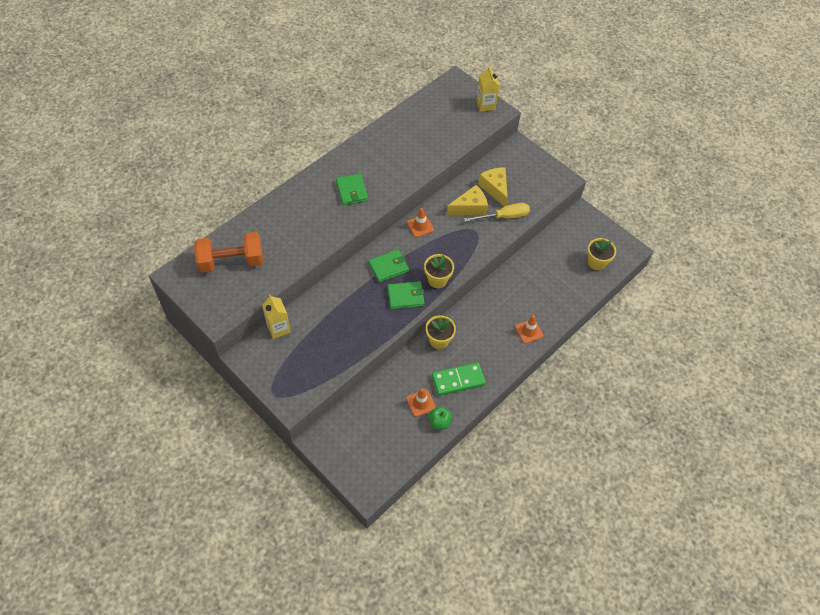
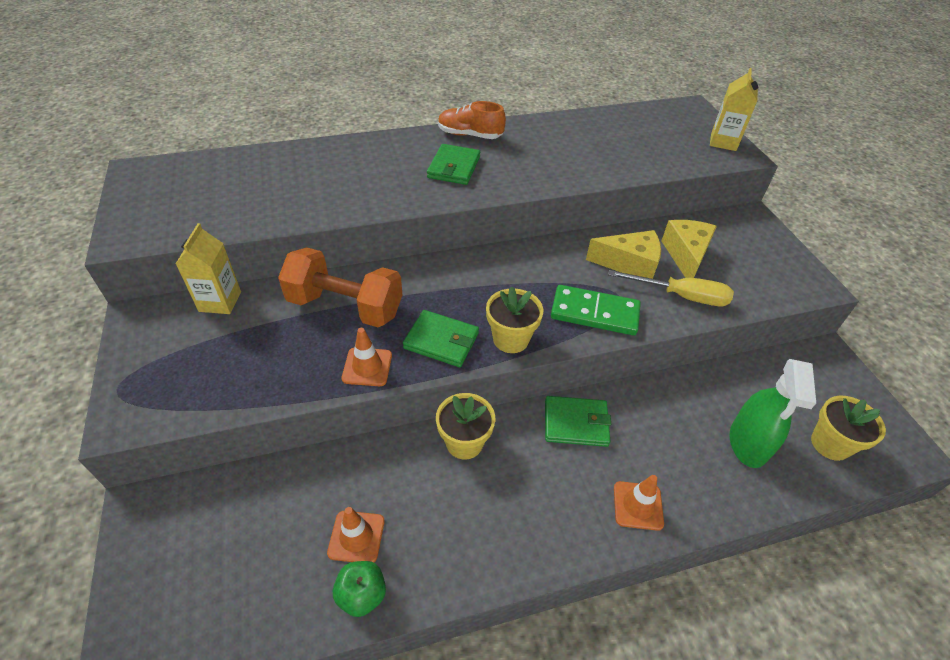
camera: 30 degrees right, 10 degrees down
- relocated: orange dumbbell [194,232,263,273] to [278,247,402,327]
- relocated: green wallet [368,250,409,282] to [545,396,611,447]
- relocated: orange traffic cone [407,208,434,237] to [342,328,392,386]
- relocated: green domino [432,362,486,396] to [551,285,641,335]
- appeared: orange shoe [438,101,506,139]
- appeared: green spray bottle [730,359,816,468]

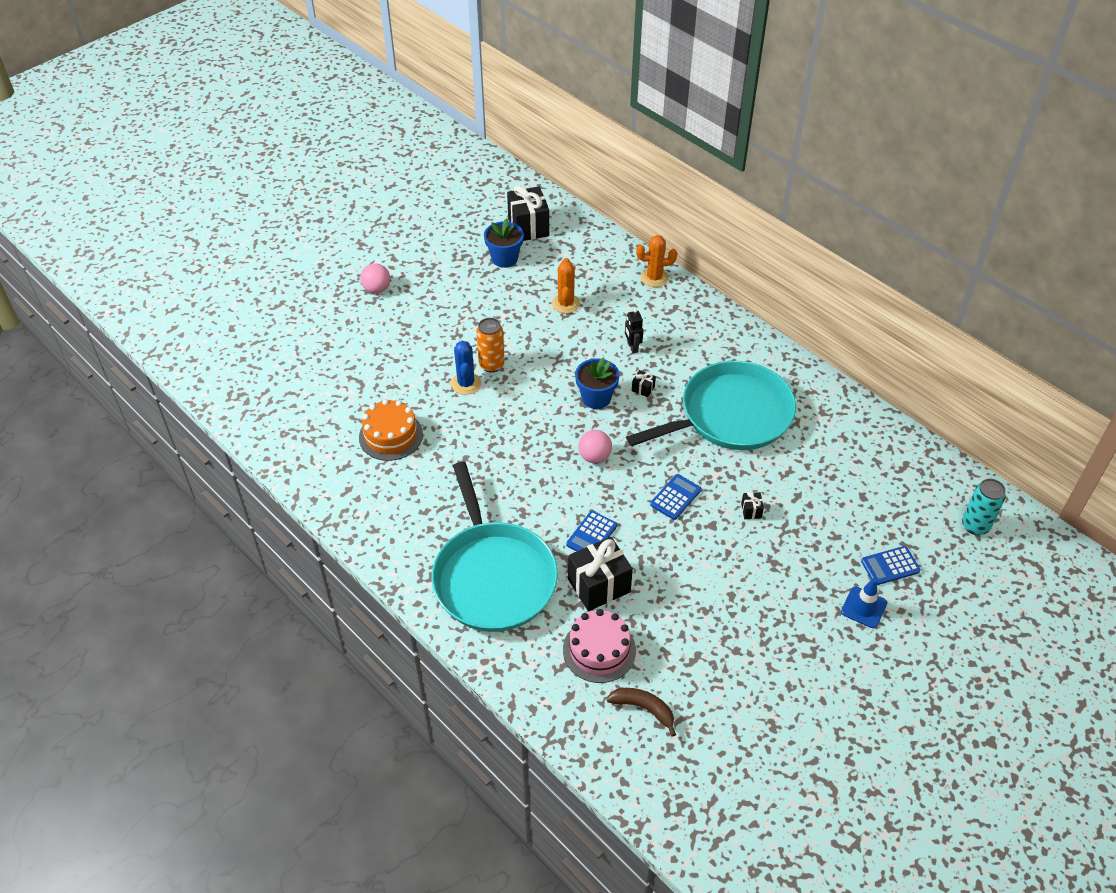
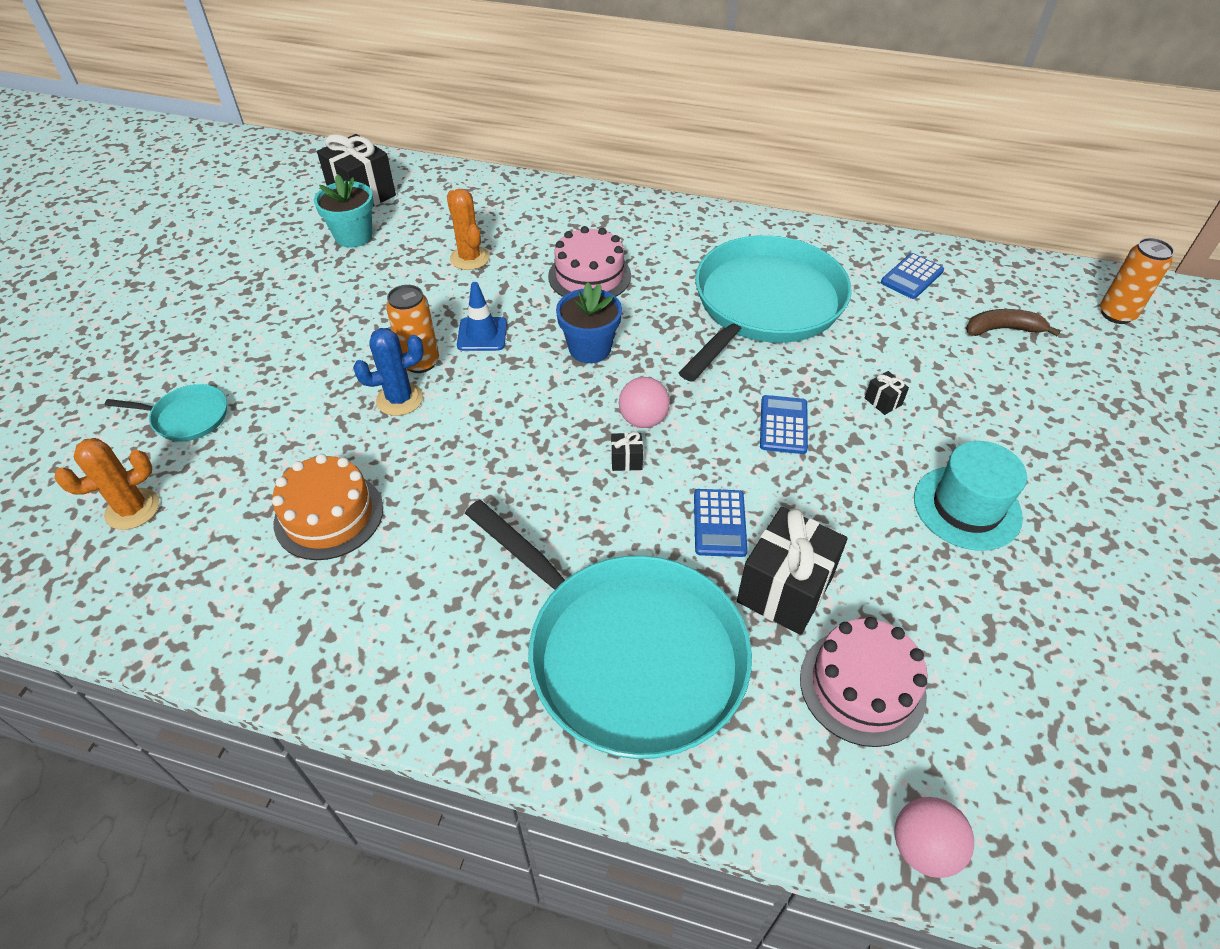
camera: 30 degrees left, 0 degrees up
- relocated: pink ball [360,263,390,293] to [895,797,974,878]
- spun: blue cactus [451,341,481,395] = [353,328,424,416] 75 degrees counterclockwise
- colour: blue flower pot [484,218,524,268] to turquoise flower pot [314,174,374,247]
- relocated: brown banana [606,688,676,737] to [966,309,1060,336]
- exchanged: black robot [625,309,643,353] to pink cake [548,226,631,297]
- relocated: black gift [632,370,656,397] to [611,432,643,471]
- relocated: orange cactus [636,235,677,287] to [55,438,160,530]
- relocated: blue traffic cone [841,578,887,628] to [457,282,507,351]
- relocated: blue calculator [861,546,921,585] to [881,253,944,299]
- colour: turquoise can [962,479,1006,535] to orange can [1100,238,1174,324]
- appeared: turquoise pan [105,384,227,441]
- appeared: turquoise hat [914,441,1027,551]

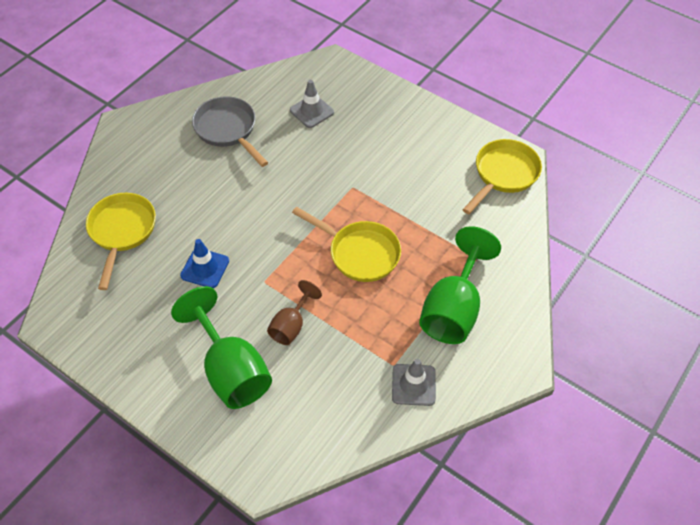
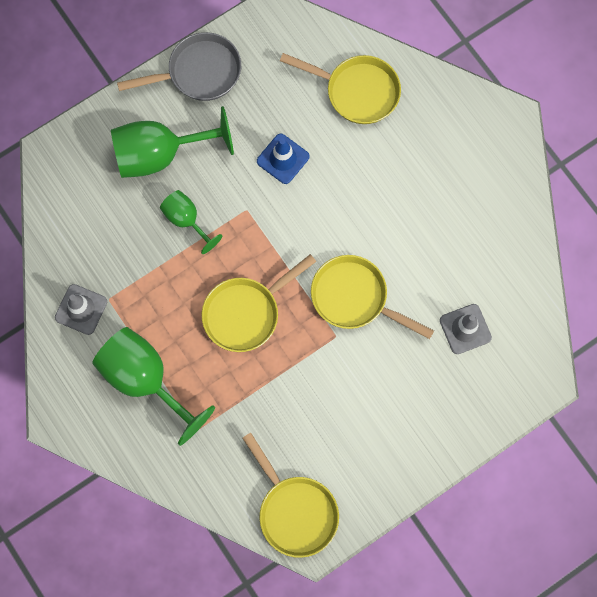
camera: 110 degrees right, 20 degrees up
- relocated: grey pan [192,96,268,167] to [117,32,241,101]
- colour: brown goblet [267,280,322,345] to green goblet [160,190,222,254]
- appeared: yellow pan [311,255,434,339]

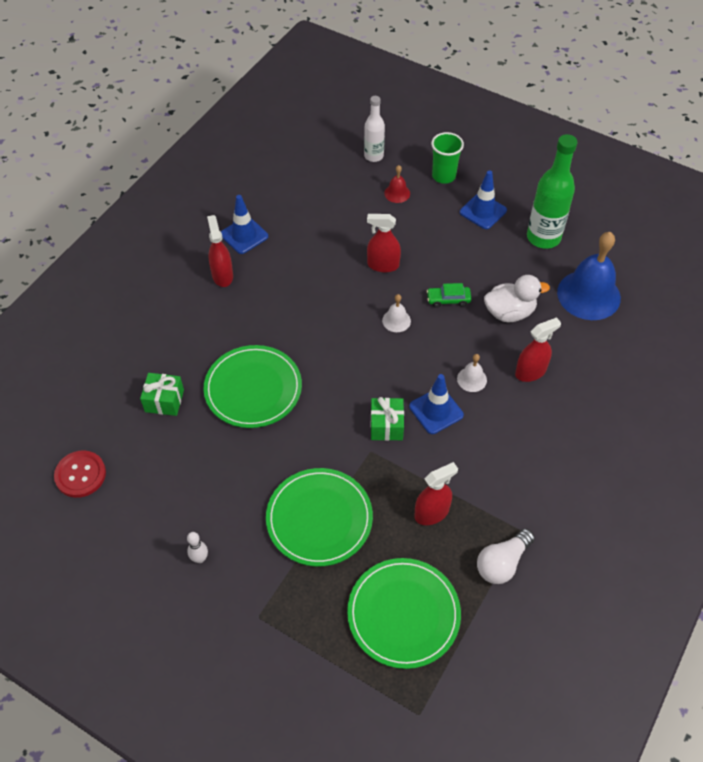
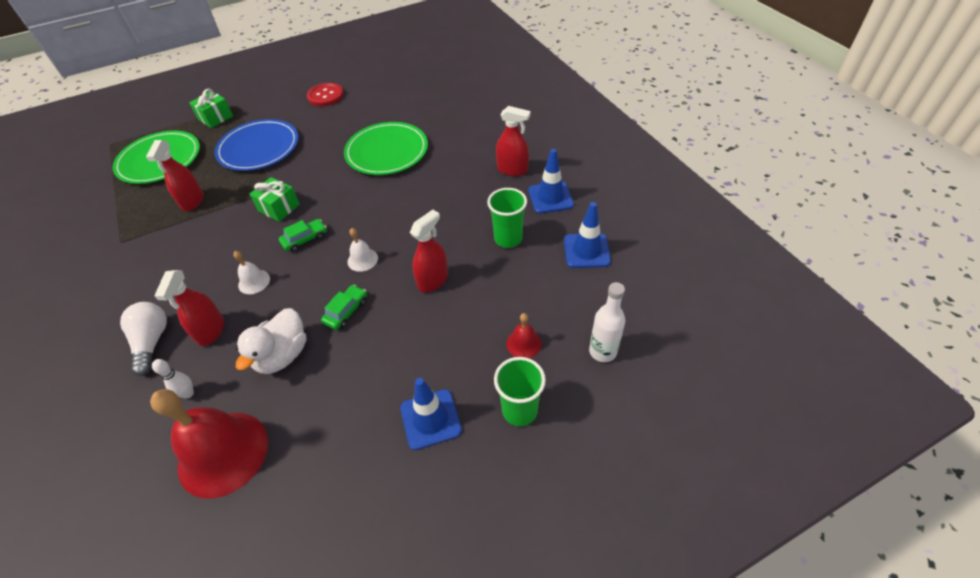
camera: 125 degrees right, 5 degrees down
- relocated: red button [54,450,106,498] to [307,83,344,107]
- relocated: green gift [140,373,184,416] to [189,89,233,128]
- relocated: white bowling pin [187,532,208,563] to [152,359,194,399]
- colour: green plate [266,468,373,566] to blue plate [215,119,298,171]
- relocated: blue traffic cone [409,374,464,434] to [564,202,611,268]
- relocated: white light bulb [477,529,535,584] to [120,302,167,376]
- missing: green bottle [527,134,577,249]
- colour: blue bell [557,232,621,320] to red bell [150,389,268,499]
- appeared: green car [279,219,327,252]
- appeared: green cup [487,188,527,248]

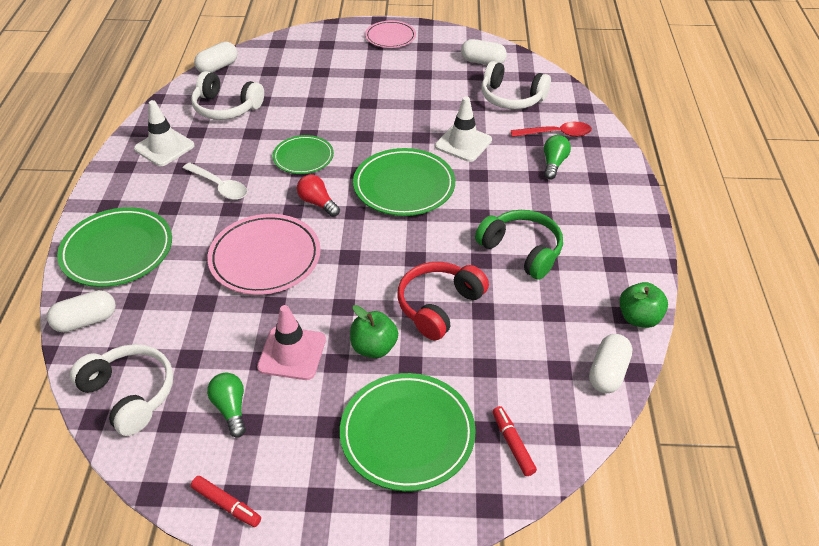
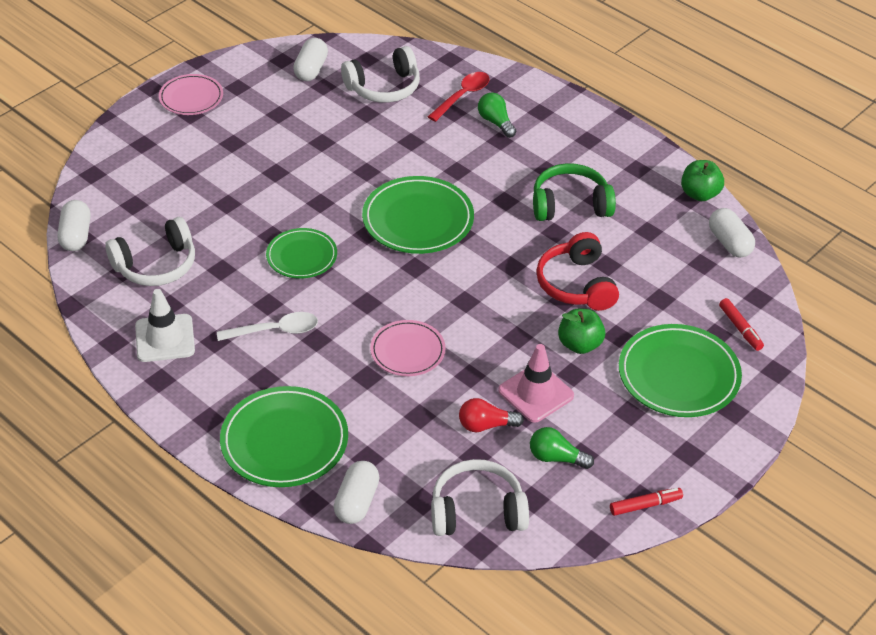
camera: 50 degrees left, 0 degrees up
- size: pink plate [207,214,321,295] = [370,320,446,376] x0.62
- relocated: red light bulb [297,174,340,217] to [459,398,524,432]
- missing: white traffic cone [435,96,492,162]
- spun: white capsule [461,39,507,65] = [293,38,328,81] 45 degrees counterclockwise
- spun: red marker [493,406,537,476] = [719,298,764,351] 135 degrees counterclockwise

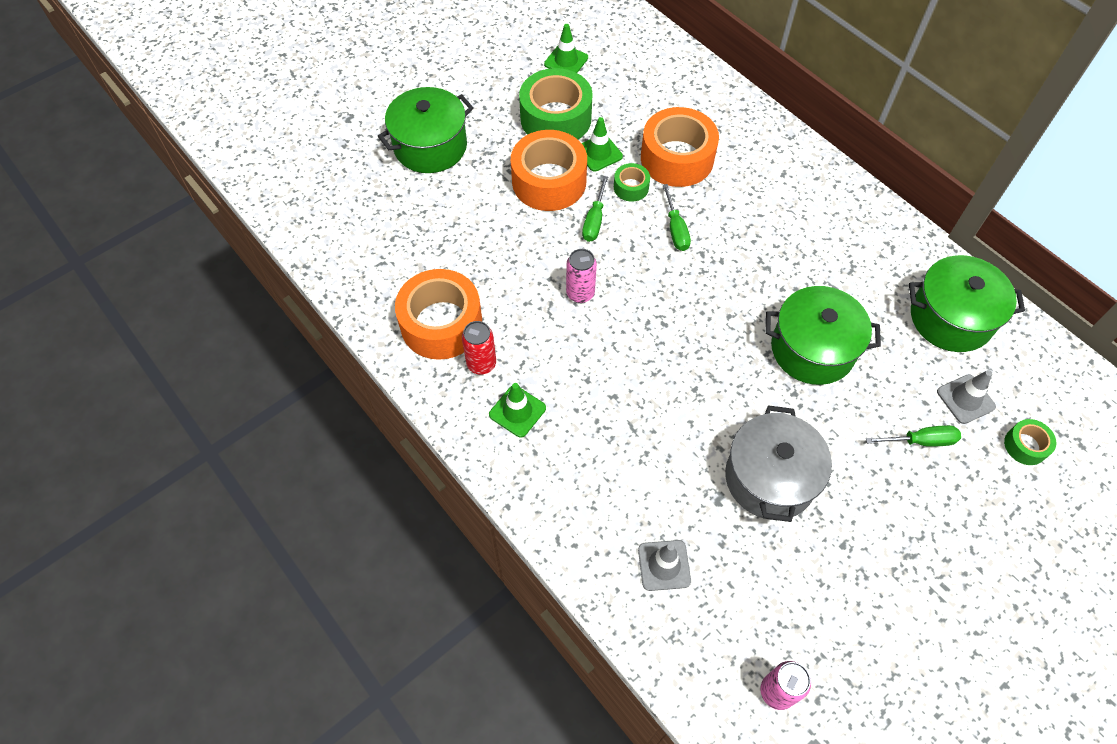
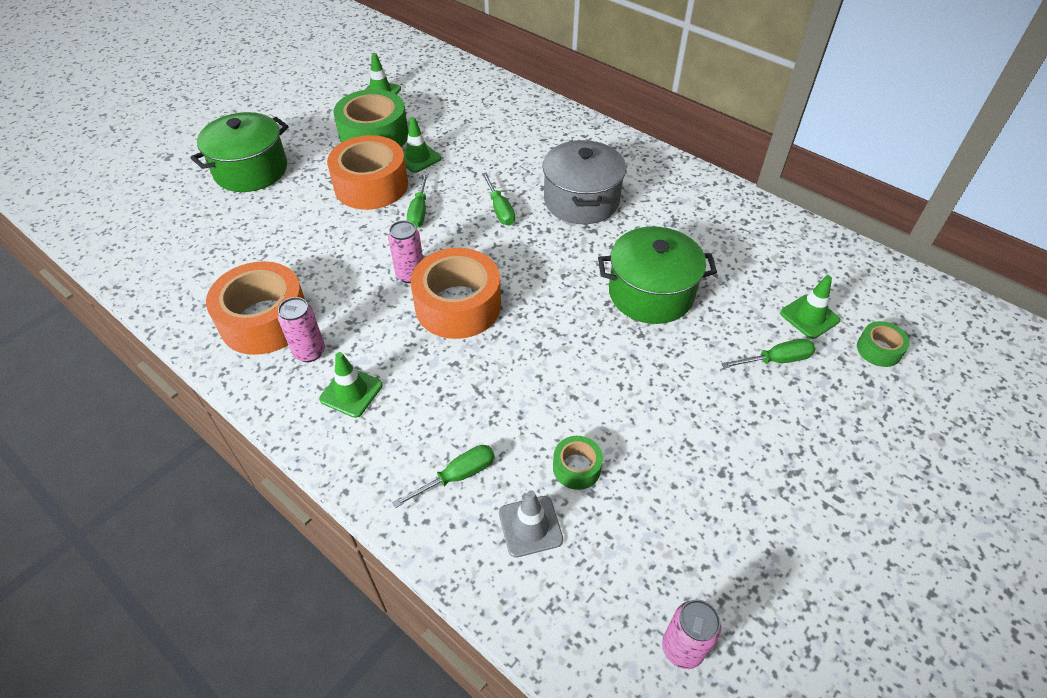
camera: 10 degrees left, 10 degrees down
- colour: red can [462,321,496,375] to pink can [278,297,325,362]
- relocated: green tape [614,163,650,202] to [553,436,603,490]
- relocated: orange tape [641,107,719,187] to [411,248,501,339]
- relocated: grey pot [725,405,832,522] to [542,140,626,224]
- missing: green pot [909,255,1025,352]
- colour: grey traffic cone [937,370,996,424] to green traffic cone [780,275,840,339]
- appeared: green screwdriver [392,445,495,508]

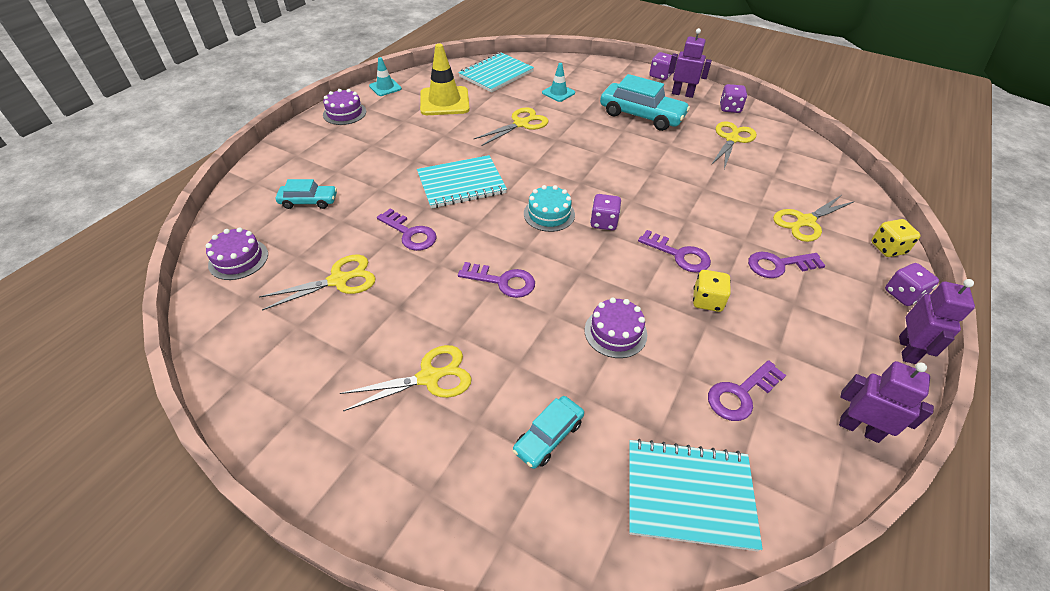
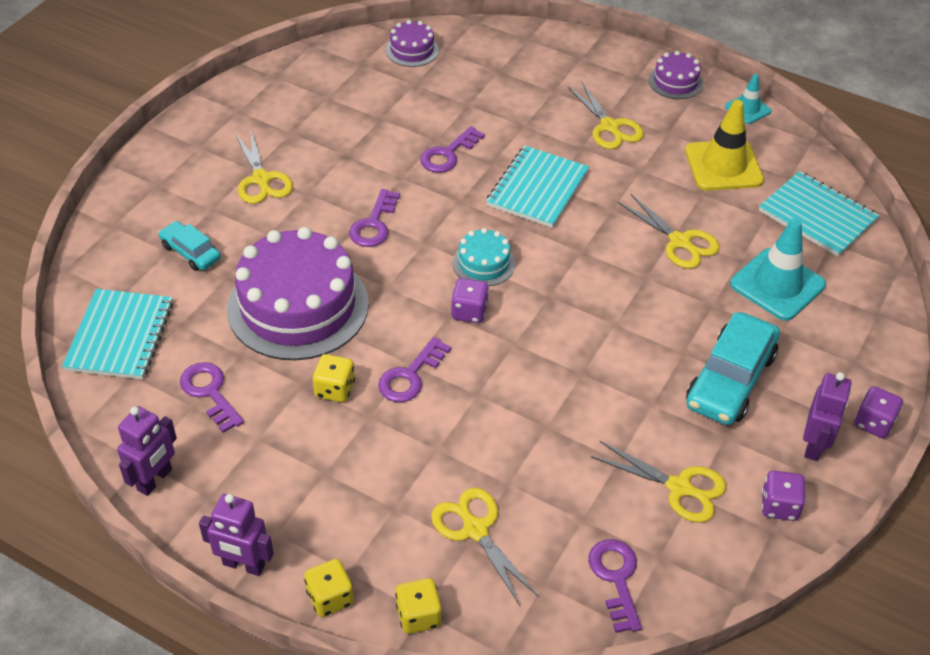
camera: 90 degrees right, 0 degrees up
- relocated: yellow scissors [259,254,376,311] to [568,81,644,149]
- missing: turquoise car [276,179,337,209]
- spun: turquoise notebook [417,155,507,209] = [486,146,589,228] 45 degrees clockwise
- size: turquoise traffic cone [542,63,575,102] = [730,218,826,321] x1.81
- size: purple cake [585,297,647,358] = [227,227,369,360] x2.17
- relocated: purple key [748,252,826,278] to [588,539,642,633]
- colour: purple dice [885,263,939,306] to yellow dice [304,559,354,617]

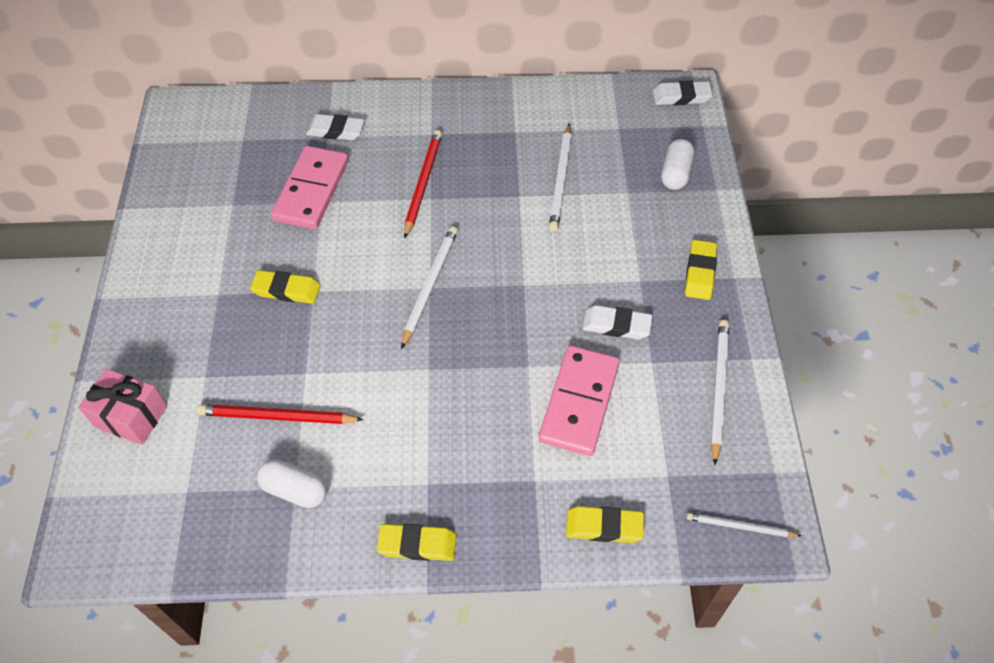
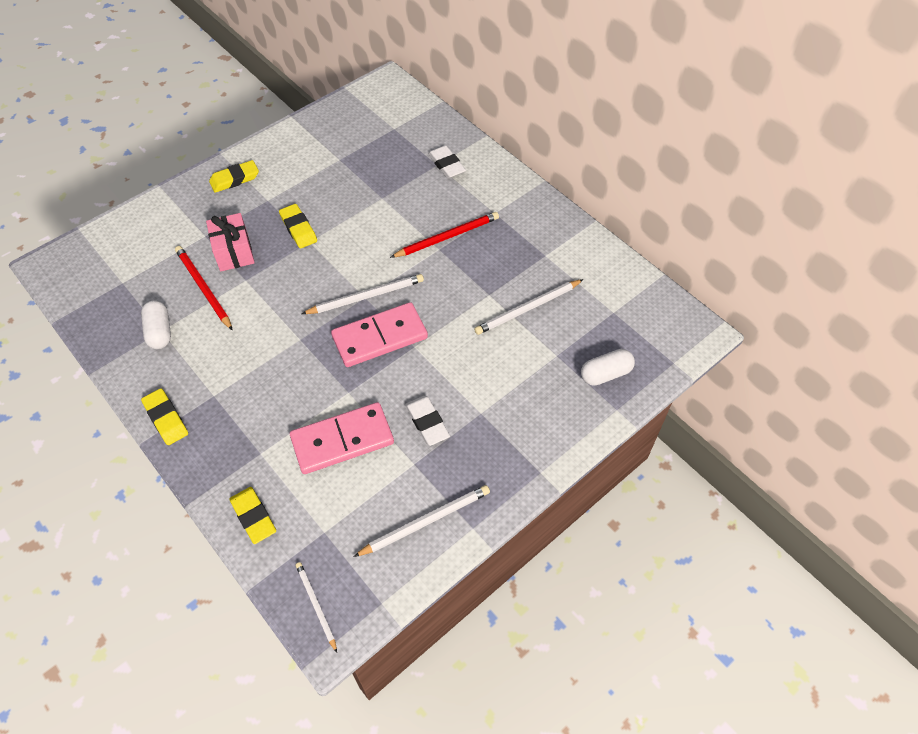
camera: 50 degrees right, 0 degrees up
- relocated: pink gift [78,369,167,445] to [206,213,255,271]
- relocated: pink domino [271,146,349,229] to [331,302,428,367]
- missing: white eraser [653,81,713,105]
- relocated: yellow eraser [685,240,717,300] to [209,160,259,193]

